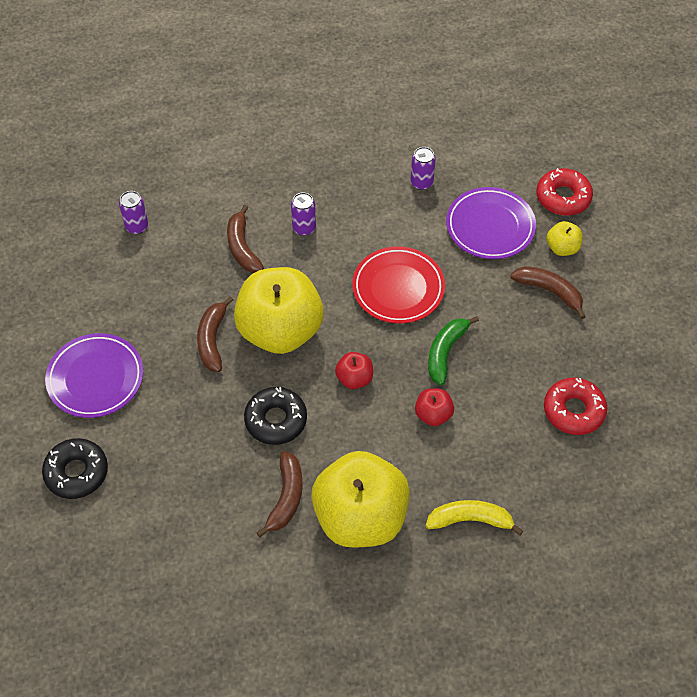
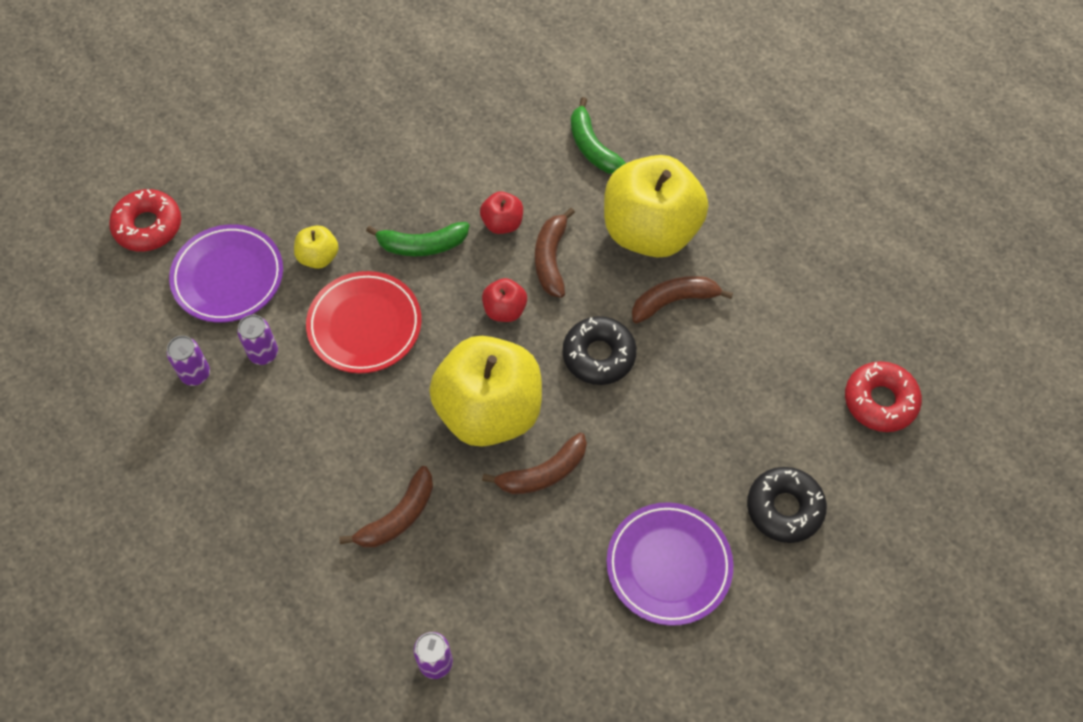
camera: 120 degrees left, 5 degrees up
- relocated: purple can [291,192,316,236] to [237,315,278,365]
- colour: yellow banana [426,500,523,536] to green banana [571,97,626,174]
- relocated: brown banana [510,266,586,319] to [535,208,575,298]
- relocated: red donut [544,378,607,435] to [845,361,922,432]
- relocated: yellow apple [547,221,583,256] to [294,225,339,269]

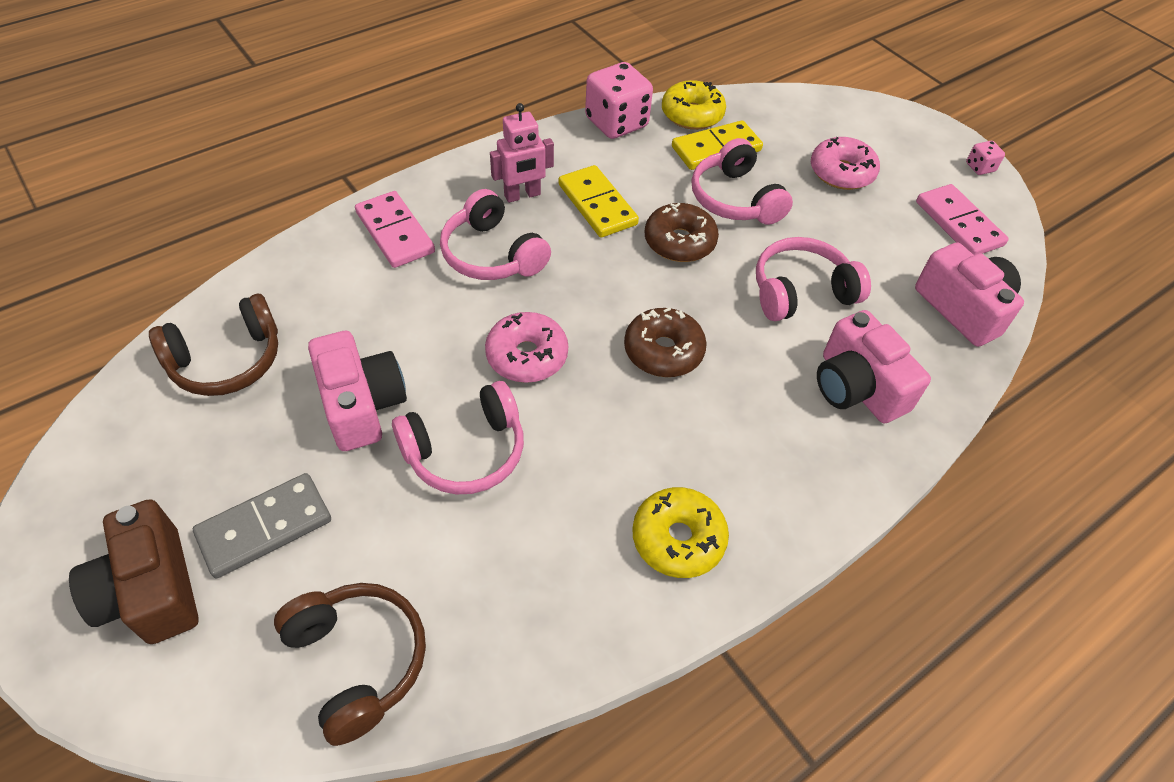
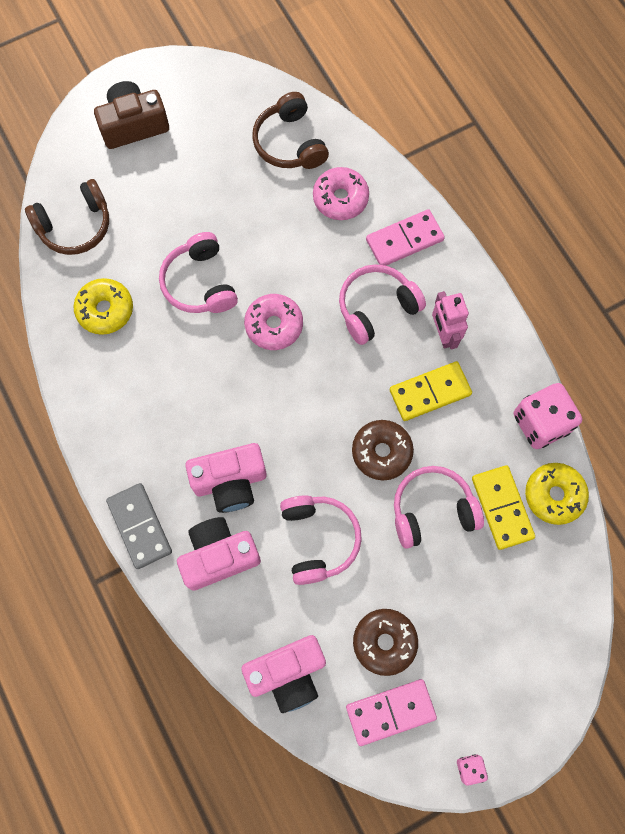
camera: 100 degrees right, 20 degrees up
- relocated: grey domino [193,473,331,578] to [106,483,172,569]
- relocated: pink camera [308,331,407,451] to [185,443,267,513]
- relocated: brown donut [624,308,707,377] to [353,609,418,676]
- relocated: yellow donut [632,487,729,578] to [74,278,133,335]
- relocated: pink donut [811,137,880,190] to [313,167,369,220]

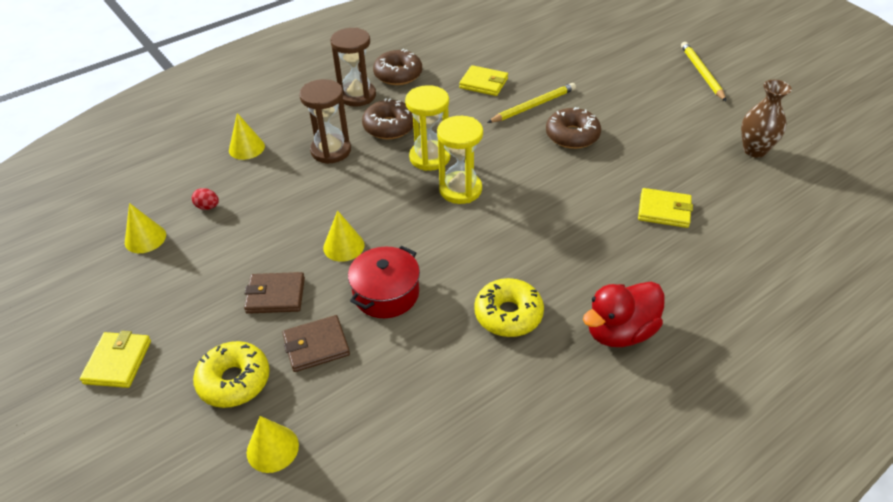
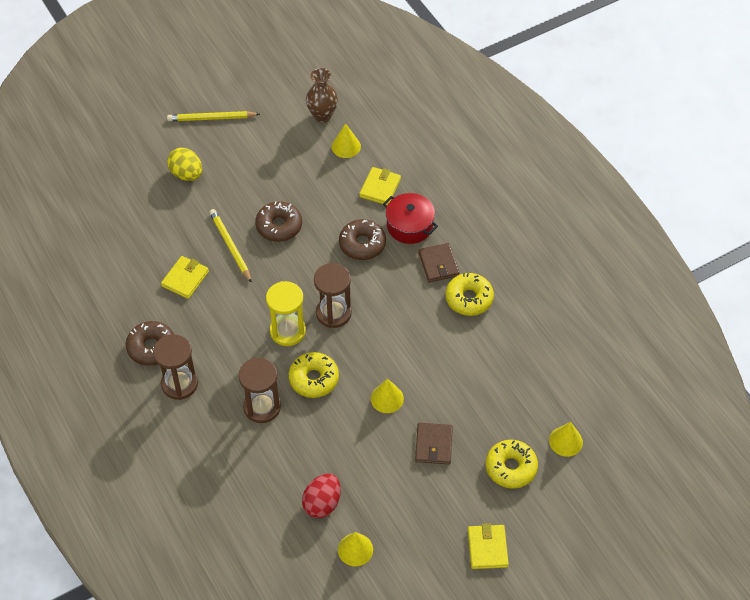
camera: 85 degrees left, 10 degrees up
- spun: yellow wallet [80,331,151,388] = [468,523,509,569] 75 degrees clockwise
- size: red egg [192,188,219,210] = [302,474,341,518] x1.86
- relocated: yellow cone [229,113,265,160] to [331,123,361,158]
- relocated: brown wallet [282,315,350,372] to [419,243,460,282]
- relocated: red pot [348,246,420,318] to [383,193,438,244]
- relocated: brown donut [362,98,413,139] to [339,219,386,260]
- colour: yellow hourglass [437,116,483,204] to brown hourglass [314,263,352,328]
- missing: red duck [583,282,665,347]
- appeared: yellow egg [167,148,202,181]
- appeared: yellow donut [289,352,339,398]

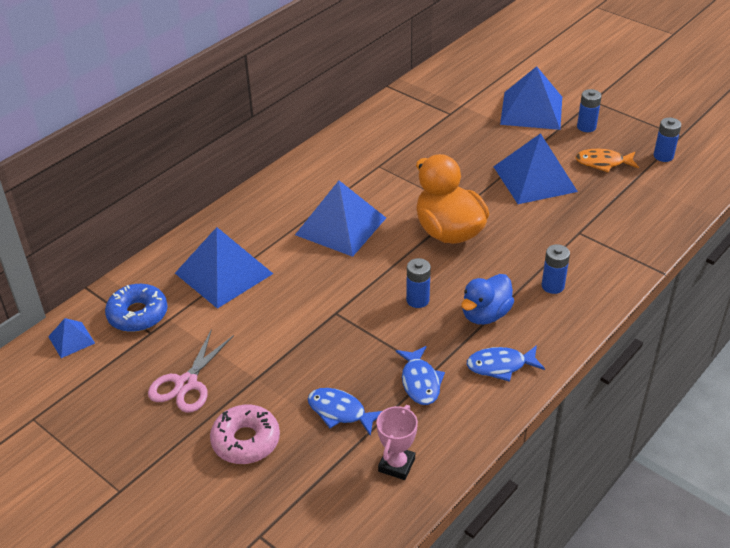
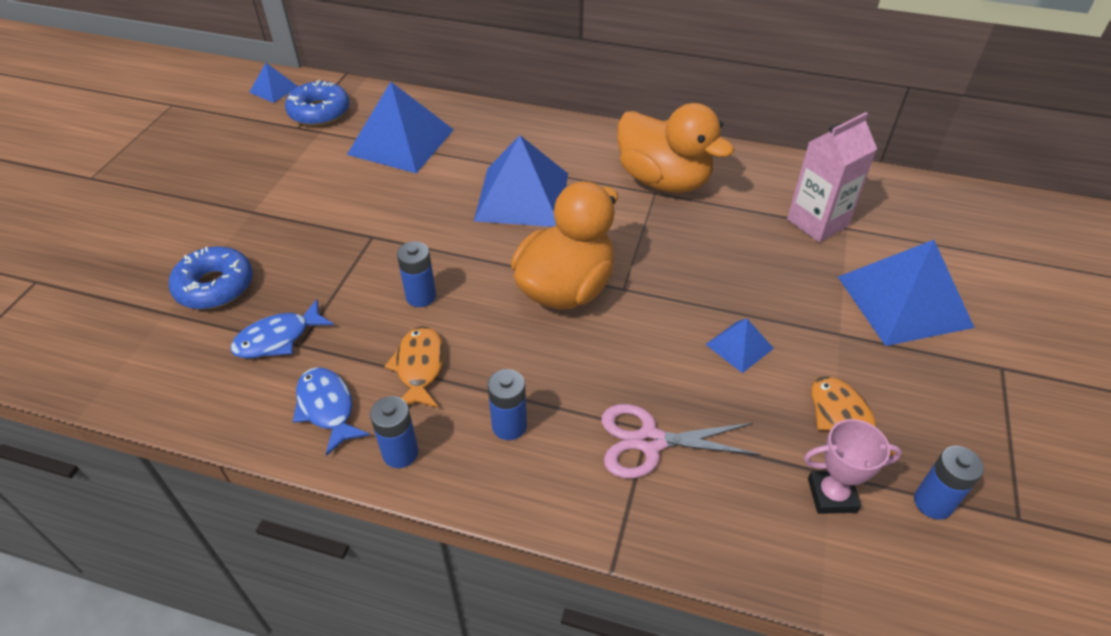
camera: 65 degrees right, 5 degrees up
- relocated: pink scissors [148,329,234,413] to [601,404,760,478]
- missing: pink donut [210,405,280,464]
- exchanged: blue fish [308,388,382,436] to blue donut [169,246,253,309]
- relocated: pink trophy [376,405,418,480] to [804,419,902,514]
- exchanged: blue duck [461,274,514,325] to orange fish [384,326,444,408]
- size: blue pyramid [493,133,578,204] = [705,319,774,373] x0.48
- relocated: blue battery [577,89,602,132] to [370,396,419,468]
- appeared: orange duck [617,103,734,193]
- appeared: pink carton [787,112,877,242]

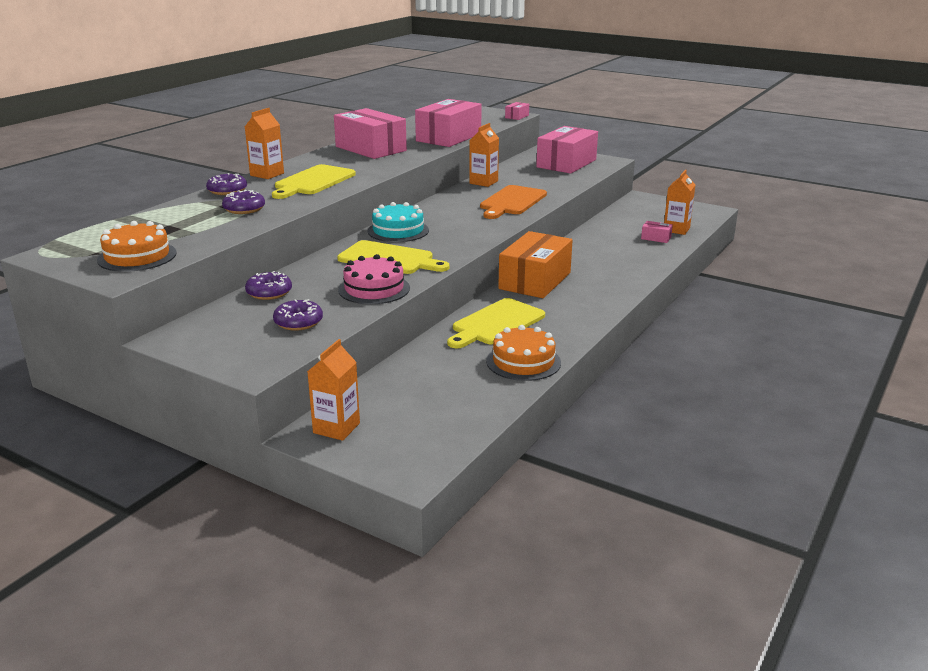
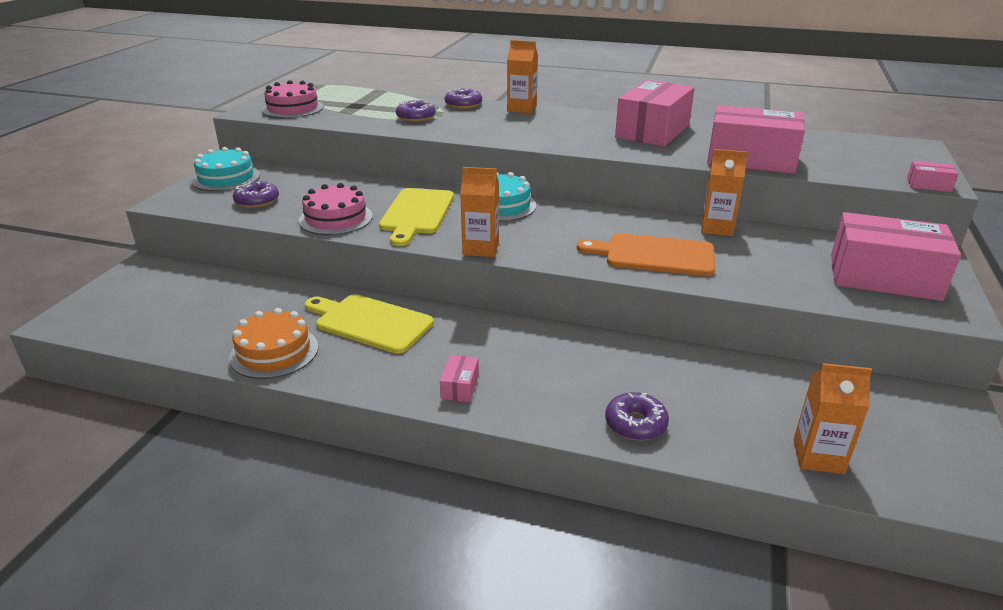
camera: 75 degrees right, 5 degrees up
- colour: orange cake [97,221,177,272] to pink cake [262,80,324,118]
- relocated: purple donut [245,271,292,300] to [605,392,669,441]
- missing: yellow cutting board [272,164,356,199]
- relocated: orange carton [307,339,360,441] to [460,167,499,257]
- missing: orange box [498,231,573,298]
- relocated: pink box [641,221,673,243] to [440,355,479,402]
- appeared: turquoise cake [192,147,260,191]

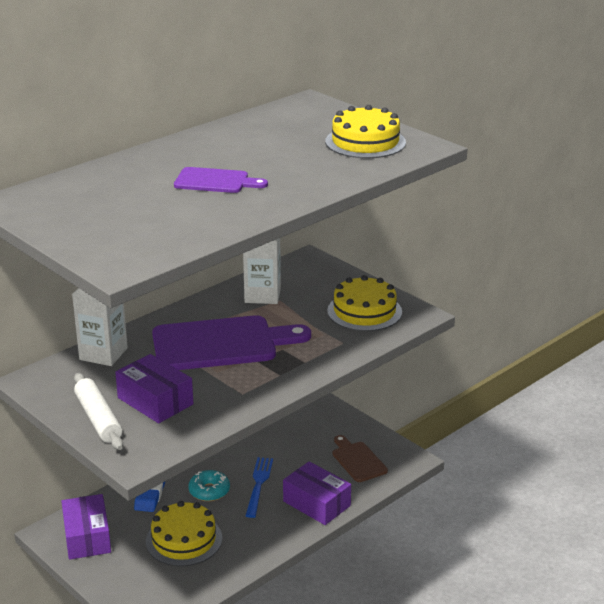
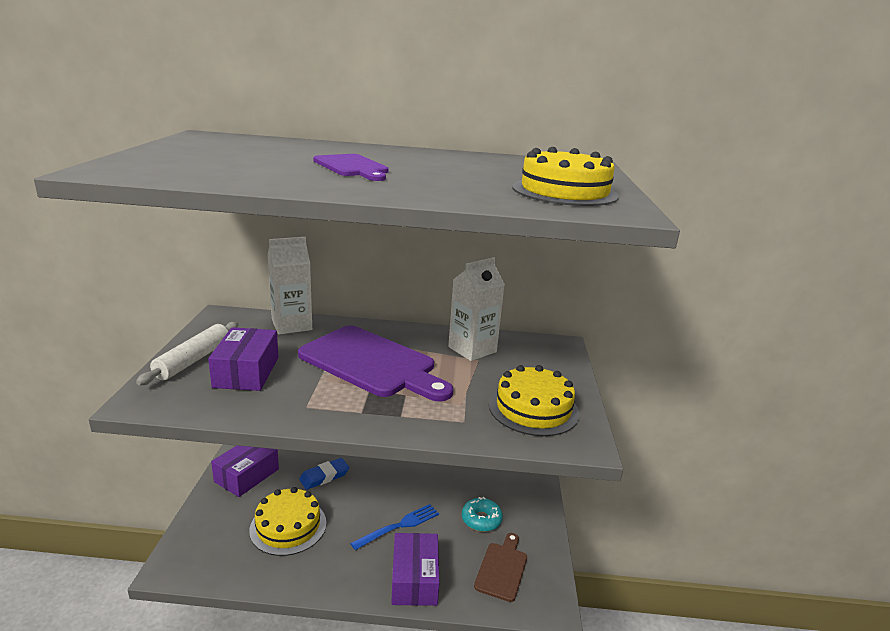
camera: 45 degrees right, 5 degrees down
- relocated: turquoise donut [188,470,230,501] to [462,497,503,532]

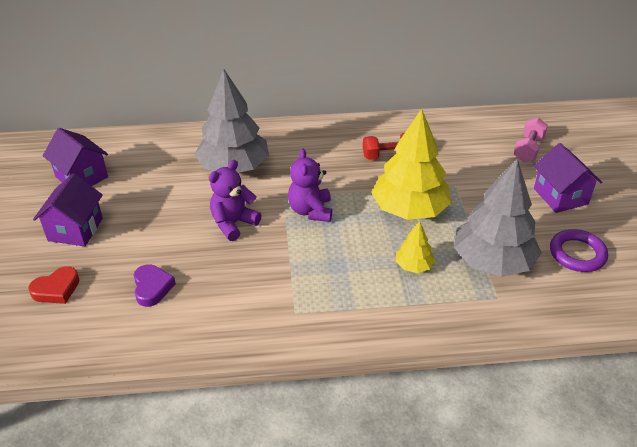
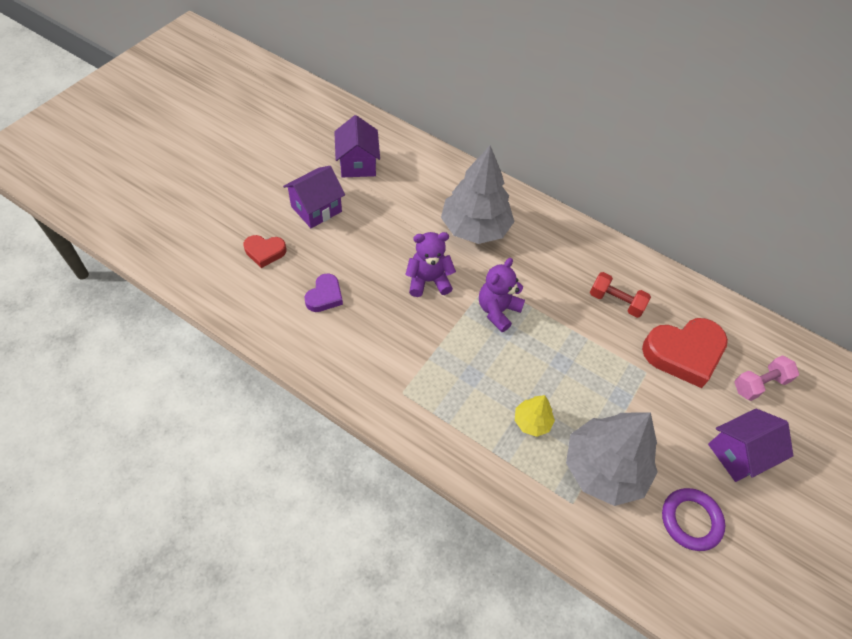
camera: 35 degrees right, 15 degrees up
- missing: yellow tree [371,109,451,220]
- spun: purple house [534,143,602,213] = [708,408,793,482] 45 degrees clockwise
- appeared: red heart [642,318,728,388]

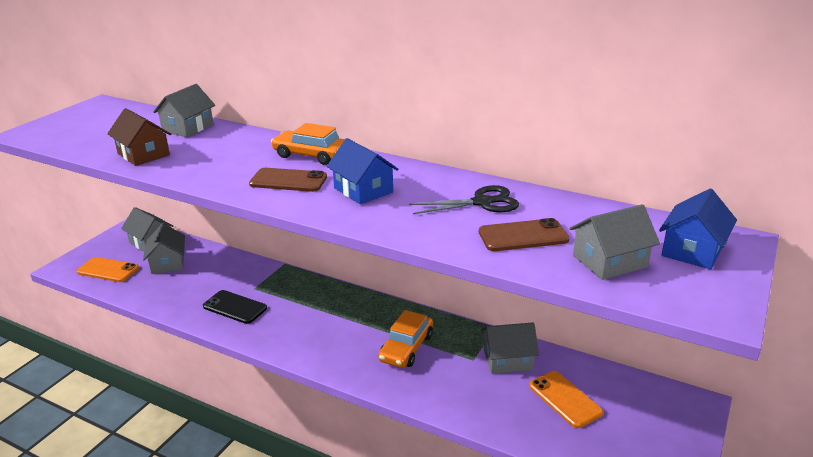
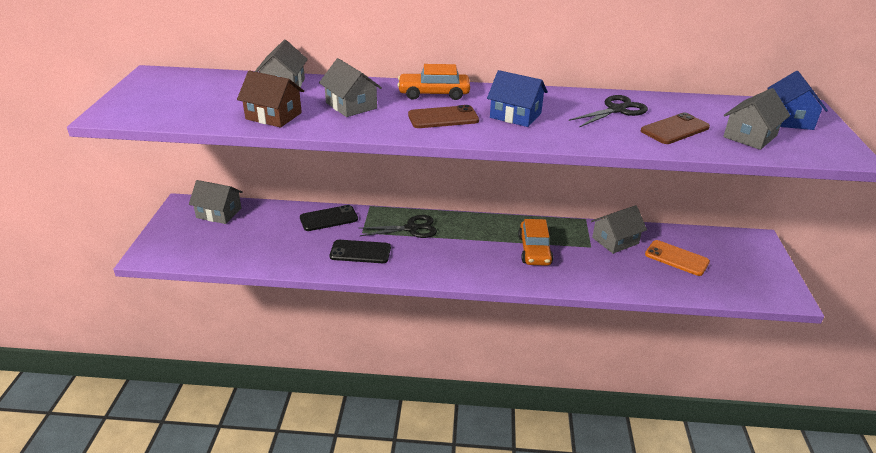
camera: 25 degrees left, 5 degrees up
- missing: orange phone [77,257,139,282]
- relocated: grey house [143,223,185,274] to [319,58,382,117]
- appeared: black phone [300,205,358,231]
- appeared: black scissors [360,215,437,238]

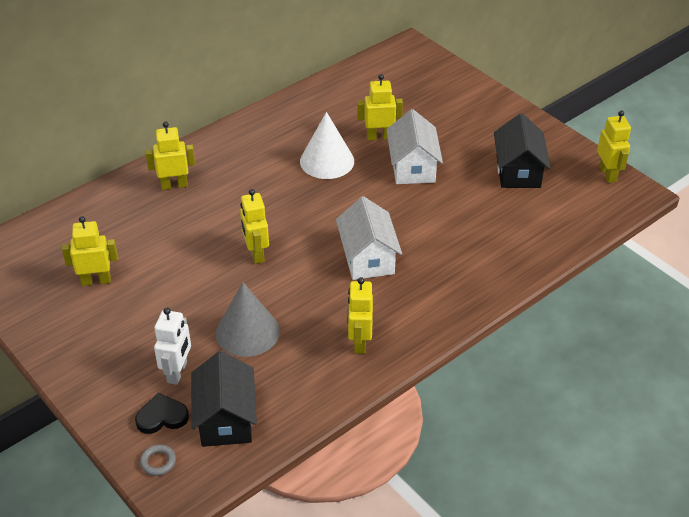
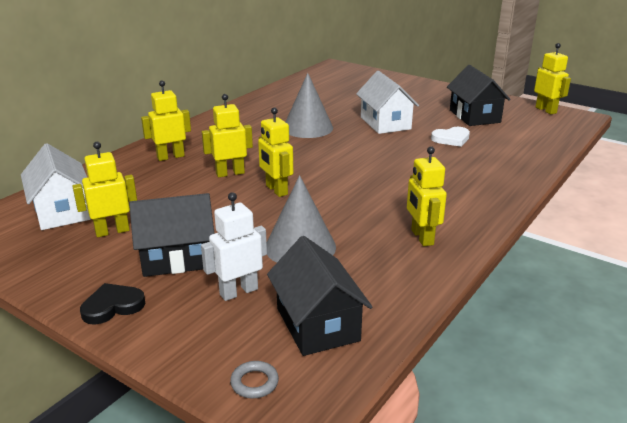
camera: 15 degrees left, 15 degrees down
- relocated: black heart [135,393,189,434] to [80,283,146,325]
- spun: white robot [154,307,191,385] = [201,192,267,301] 120 degrees counterclockwise
- colour: white cone [300,112,354,179] to grey cone [285,73,333,138]
- relocated: white house [336,196,402,280] to [21,143,91,230]
- relocated: yellow robot [357,74,403,140] to [202,94,253,177]
- appeared: black house [129,193,214,277]
- appeared: white heart [431,127,470,147]

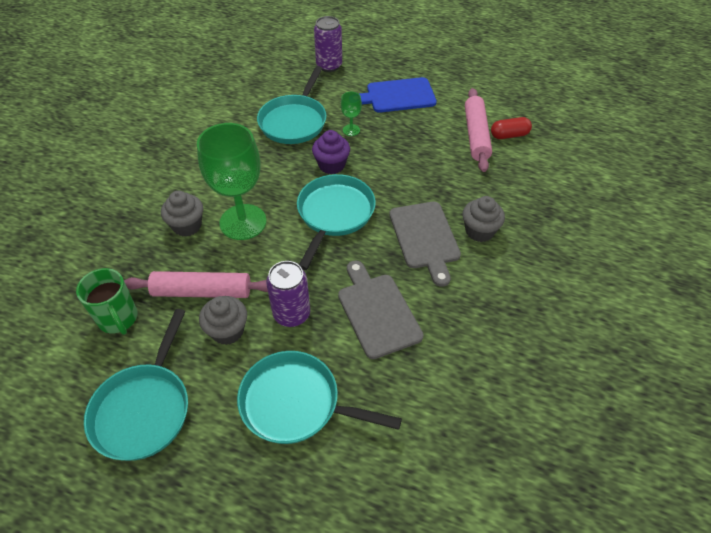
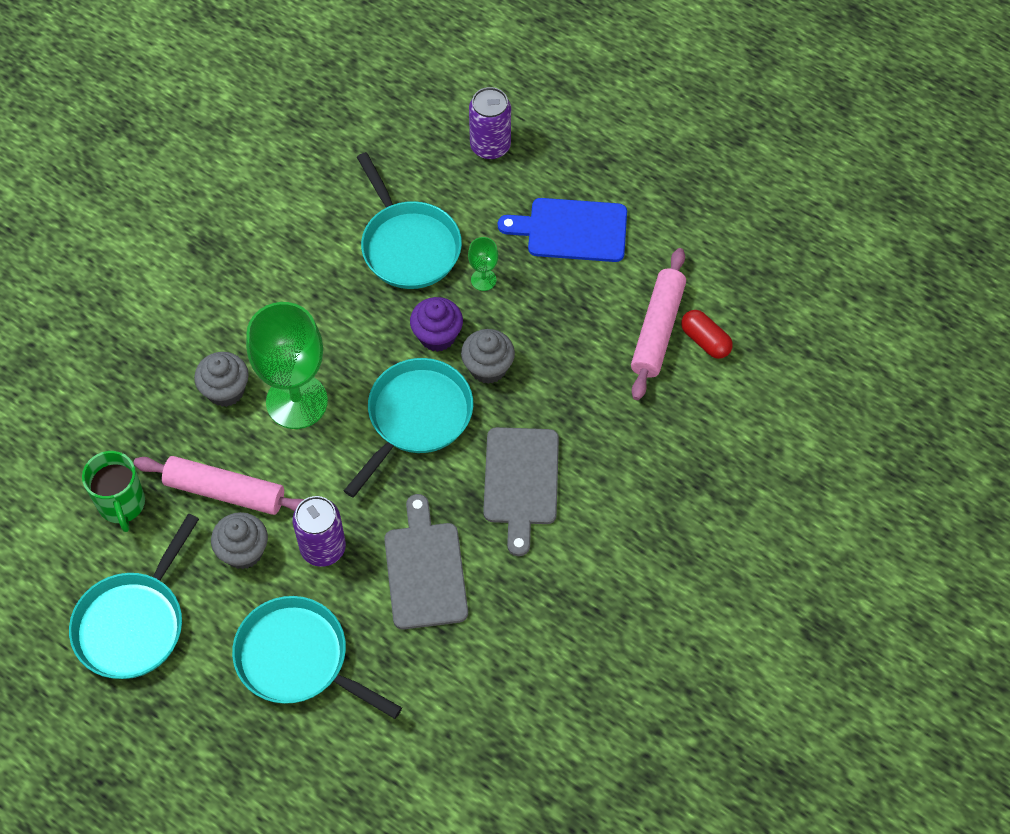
camera: 15 degrees right, 10 degrees up
- spun: turquoise pan [257,66,327,144] = [357,152,462,289] 60 degrees counterclockwise
- relocated: grey cupcake [462,196,505,242] to [461,329,515,384]
- spun: red capsule [491,117,532,139] = [681,310,733,359] 45 degrees clockwise

